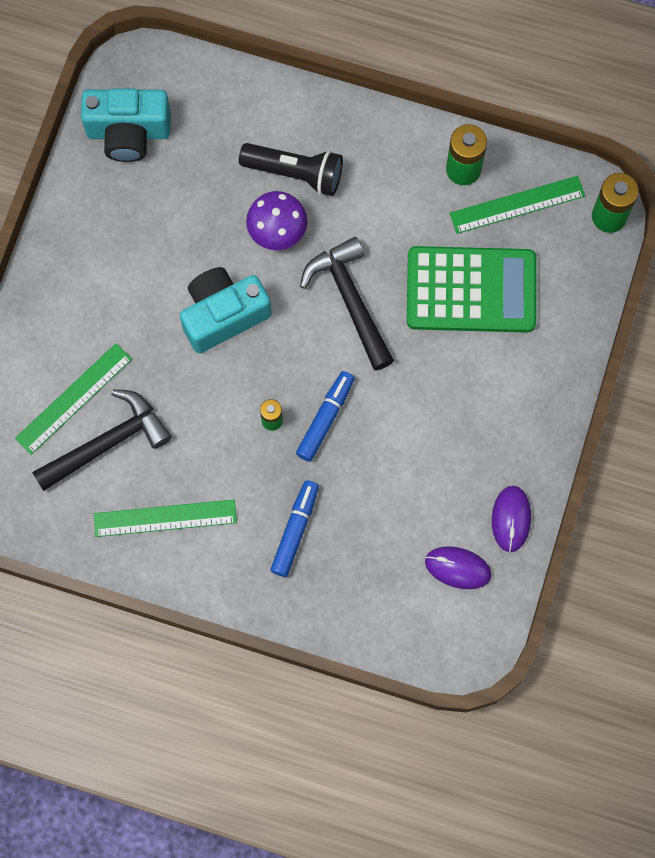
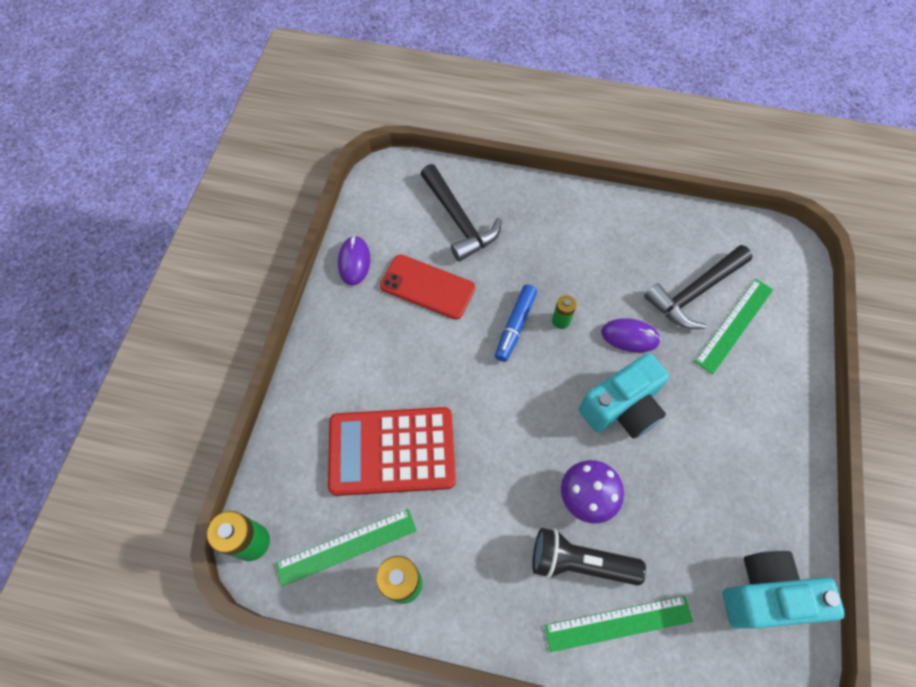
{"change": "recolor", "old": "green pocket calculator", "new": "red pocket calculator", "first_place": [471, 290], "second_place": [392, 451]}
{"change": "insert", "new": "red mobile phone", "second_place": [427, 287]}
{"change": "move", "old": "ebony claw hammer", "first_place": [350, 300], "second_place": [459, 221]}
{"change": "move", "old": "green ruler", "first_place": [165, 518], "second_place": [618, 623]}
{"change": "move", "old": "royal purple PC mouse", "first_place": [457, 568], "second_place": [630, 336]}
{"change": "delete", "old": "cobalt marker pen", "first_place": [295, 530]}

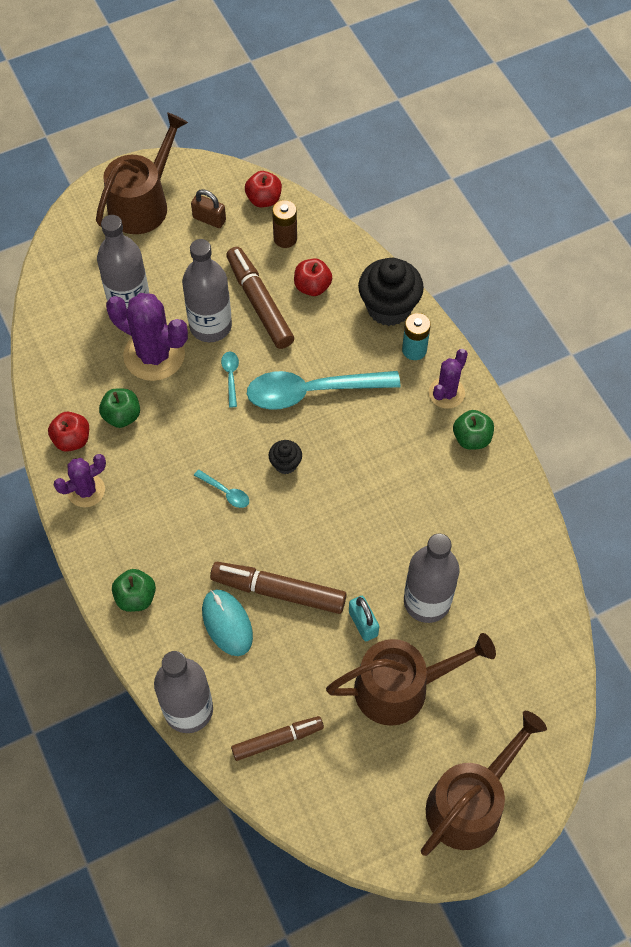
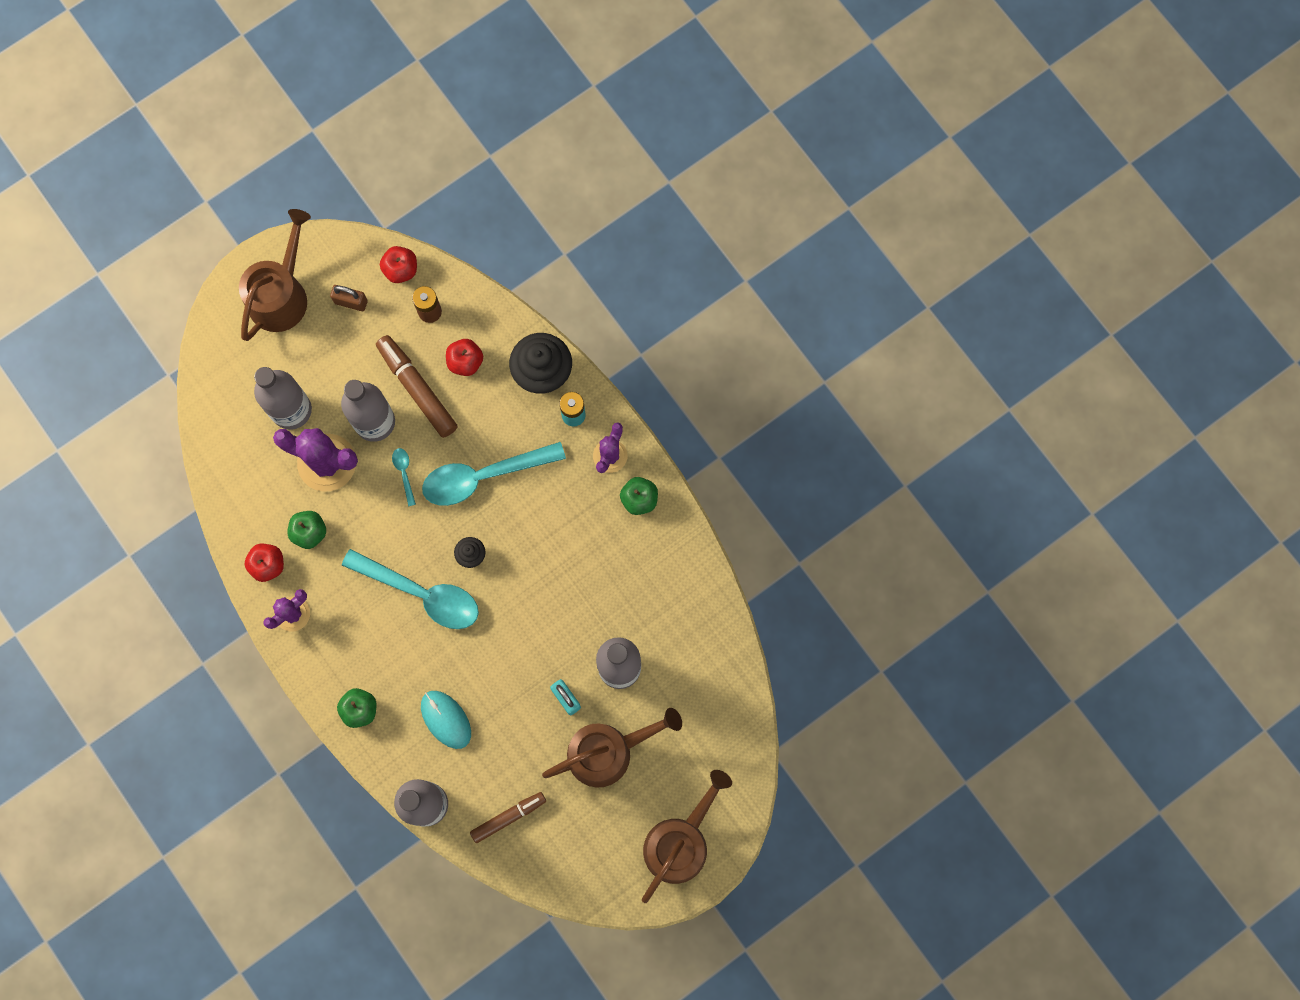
{"change": "resize", "old": "teal tablespoon", "first_place": [225, 492], "second_place": [421, 593], "factor": 2.44}
{"change": "delete", "old": "dark brown marker pen", "first_place": [278, 591]}

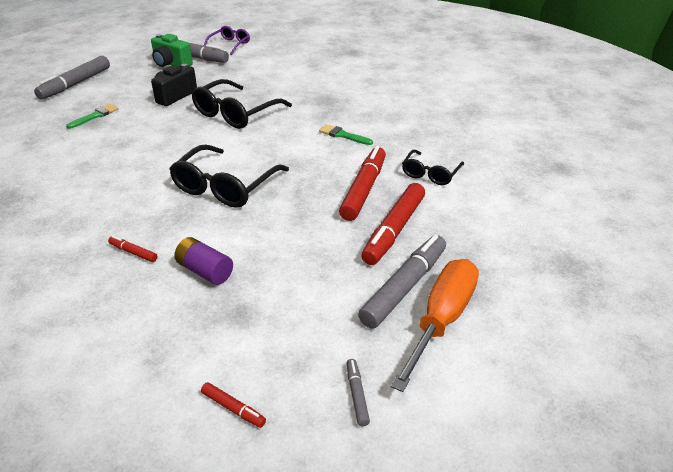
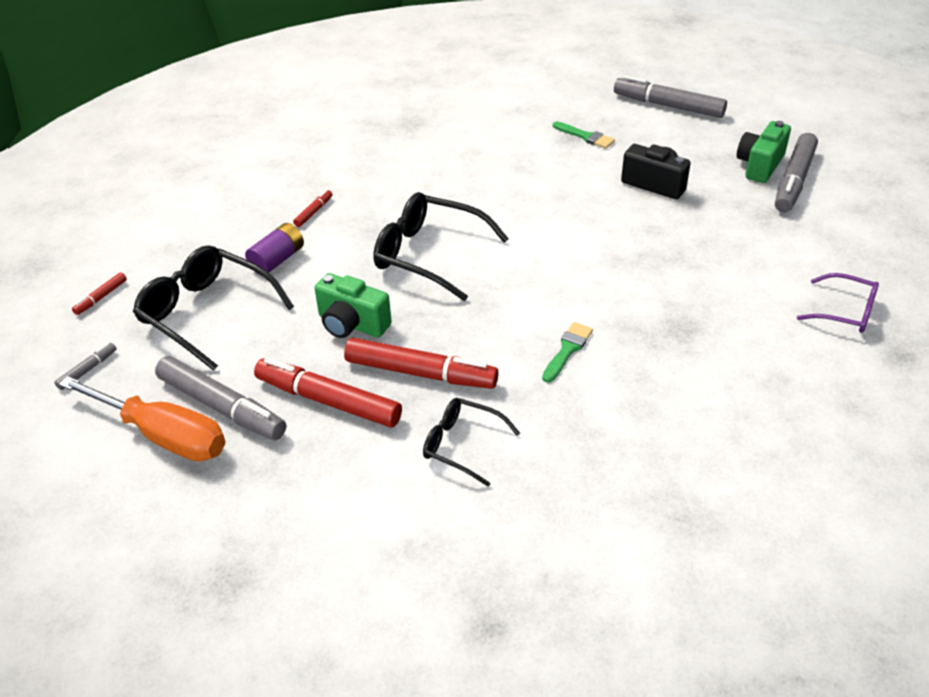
{"change": "rotate", "old": "ash-grey marker pen", "first_place": [357, 395], "second_place": [87, 370], "degrees": -45}
{"change": "move", "old": "ebony eyeglasses", "first_place": [236, 113], "second_place": [207, 313]}
{"change": "insert", "new": "green photo camera", "second_place": [352, 324]}
{"change": "move", "old": "royal purple eyeglasses", "first_place": [229, 45], "second_place": [845, 312]}

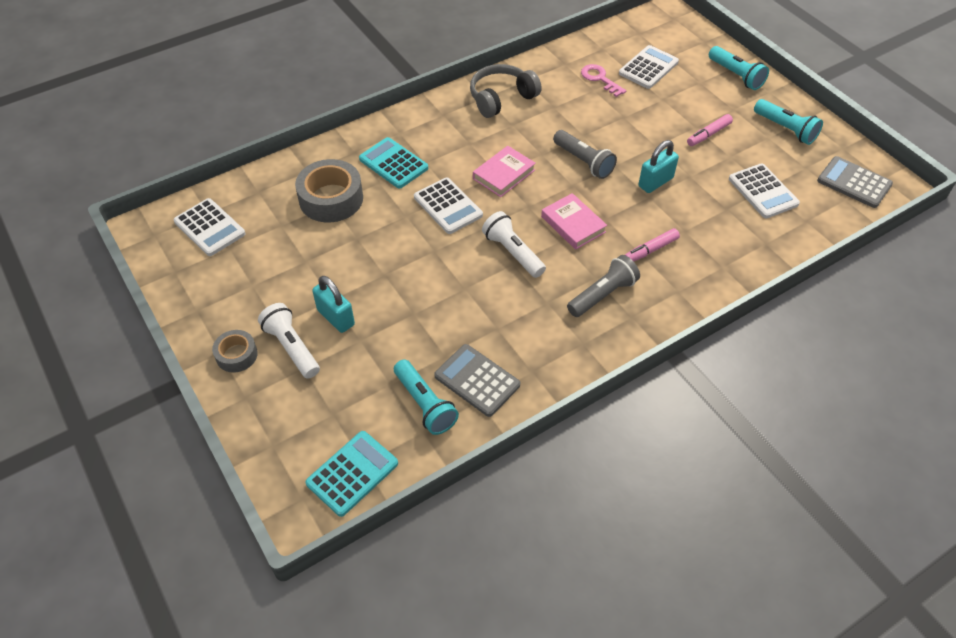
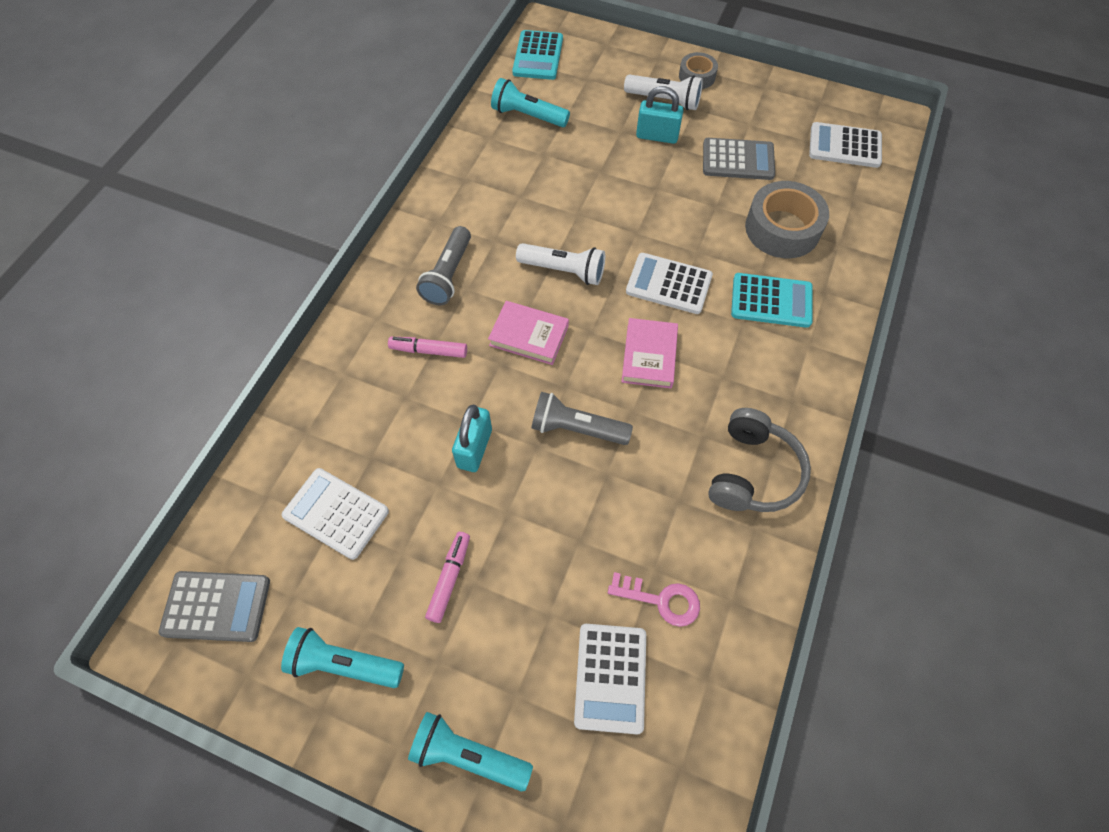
{"change": "rotate", "old": "rosy marker pen", "first_place": [651, 250], "second_place": [429, 351], "degrees": -105}
{"change": "move", "old": "ash-grey pocket calculator", "first_place": [477, 380], "second_place": [738, 160]}

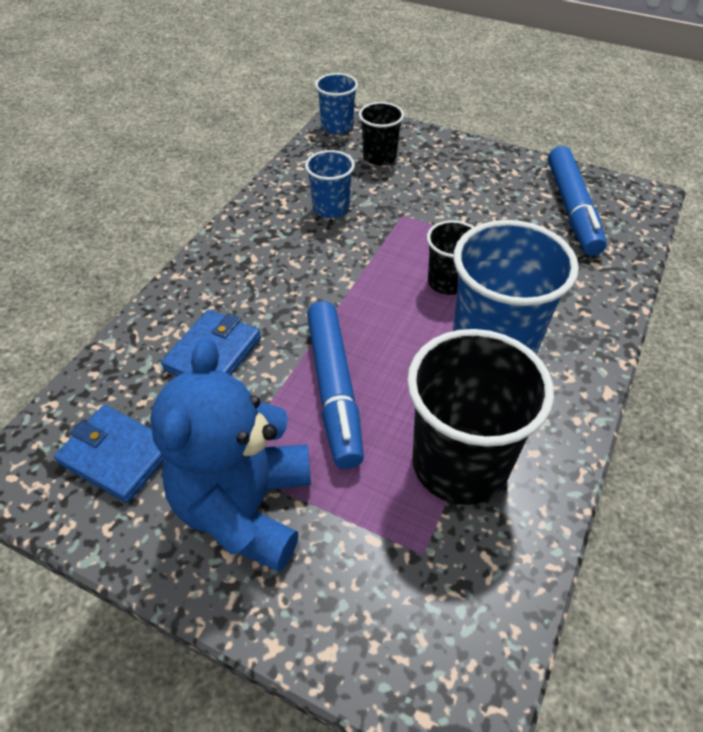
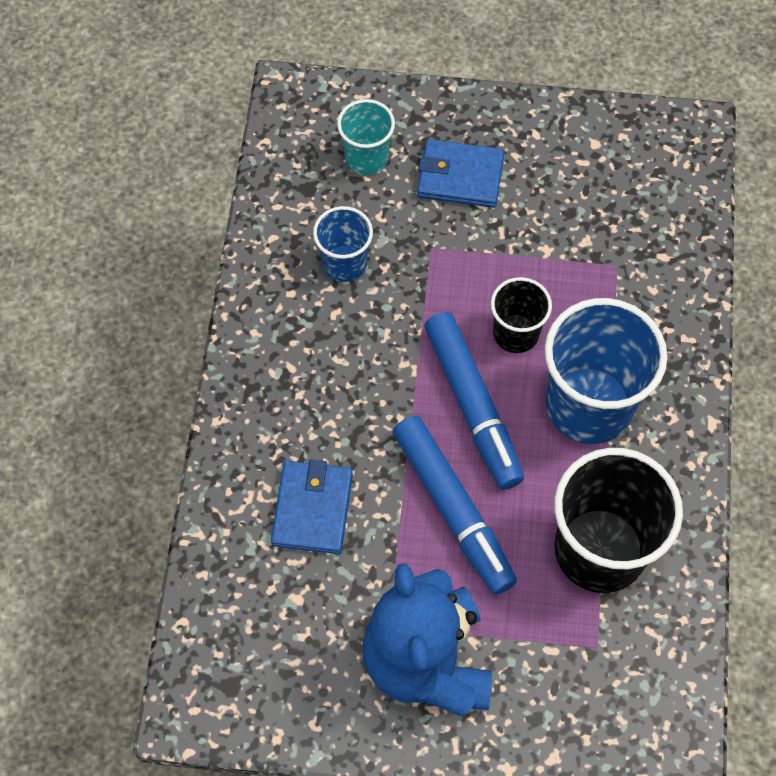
{"change": "recolor", "old": "ebony beaker", "new": "teal beaker", "first_place": [379, 157], "second_place": [366, 157]}
{"change": "move", "old": "cobalt wallet", "first_place": [117, 456], "second_place": [460, 177]}
{"change": "move", "old": "cobalt marker pen", "first_place": [572, 209], "second_place": [473, 406]}
{"change": "delete", "old": "cobalt beaker", "first_place": [337, 126]}

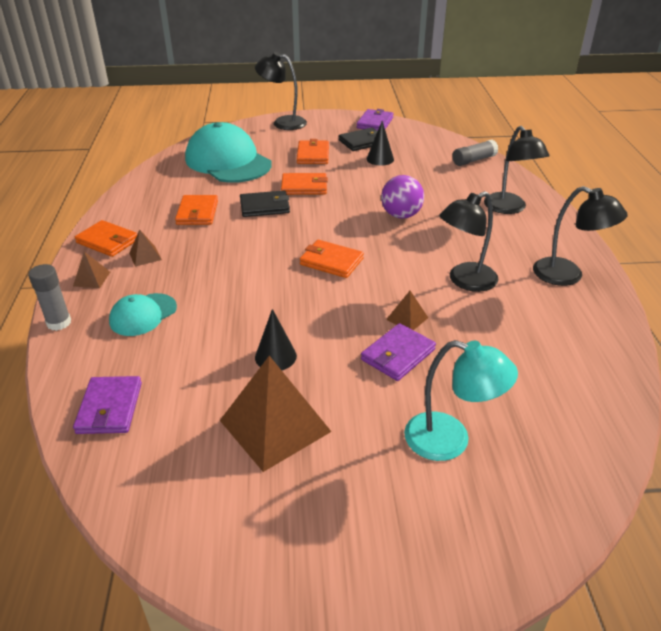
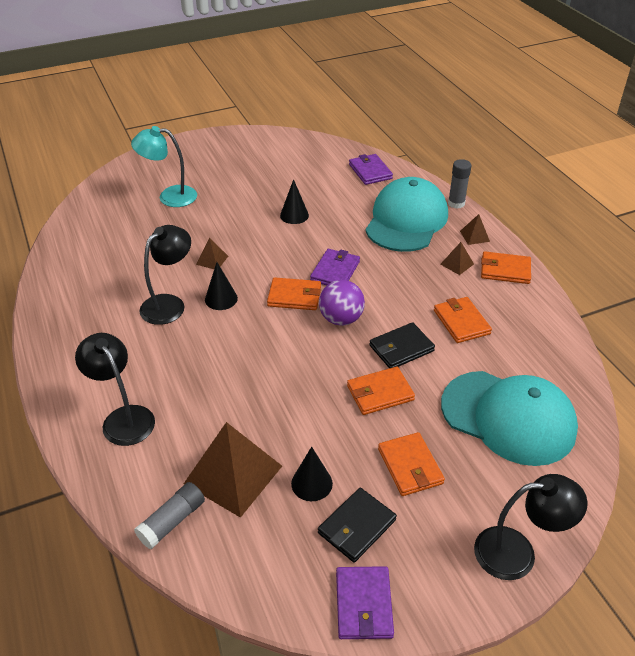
{"change": "move", "old": "dark brown solid pyramid", "first_place": [275, 426], "second_place": [233, 474]}
{"change": "insert", "new": "ebony cone shape", "second_place": [221, 299]}
{"change": "move", "old": "royal purple wallet", "first_place": [398, 354], "second_place": [335, 271]}
{"change": "move", "old": "royal purple ball", "first_place": [401, 215], "second_place": [341, 319]}
{"change": "resize", "old": "teal peaked cap", "first_place": [143, 315], "second_place": [406, 220], "factor": 1.97}
{"change": "delete", "old": "ebony lamp", "first_place": [567, 276]}

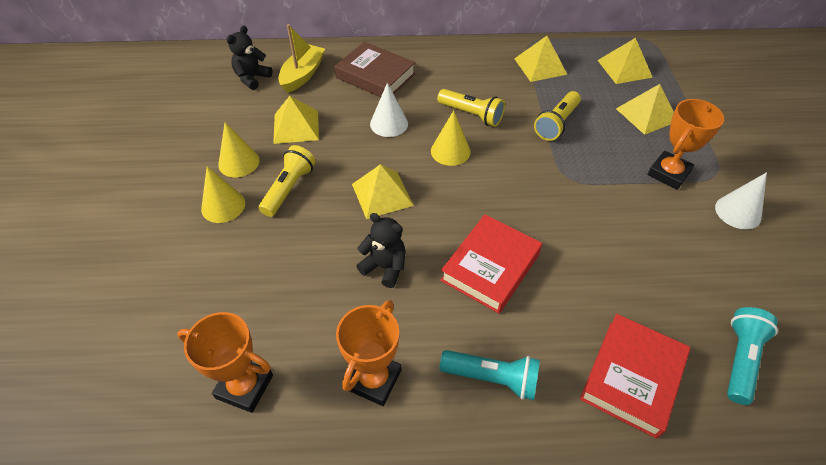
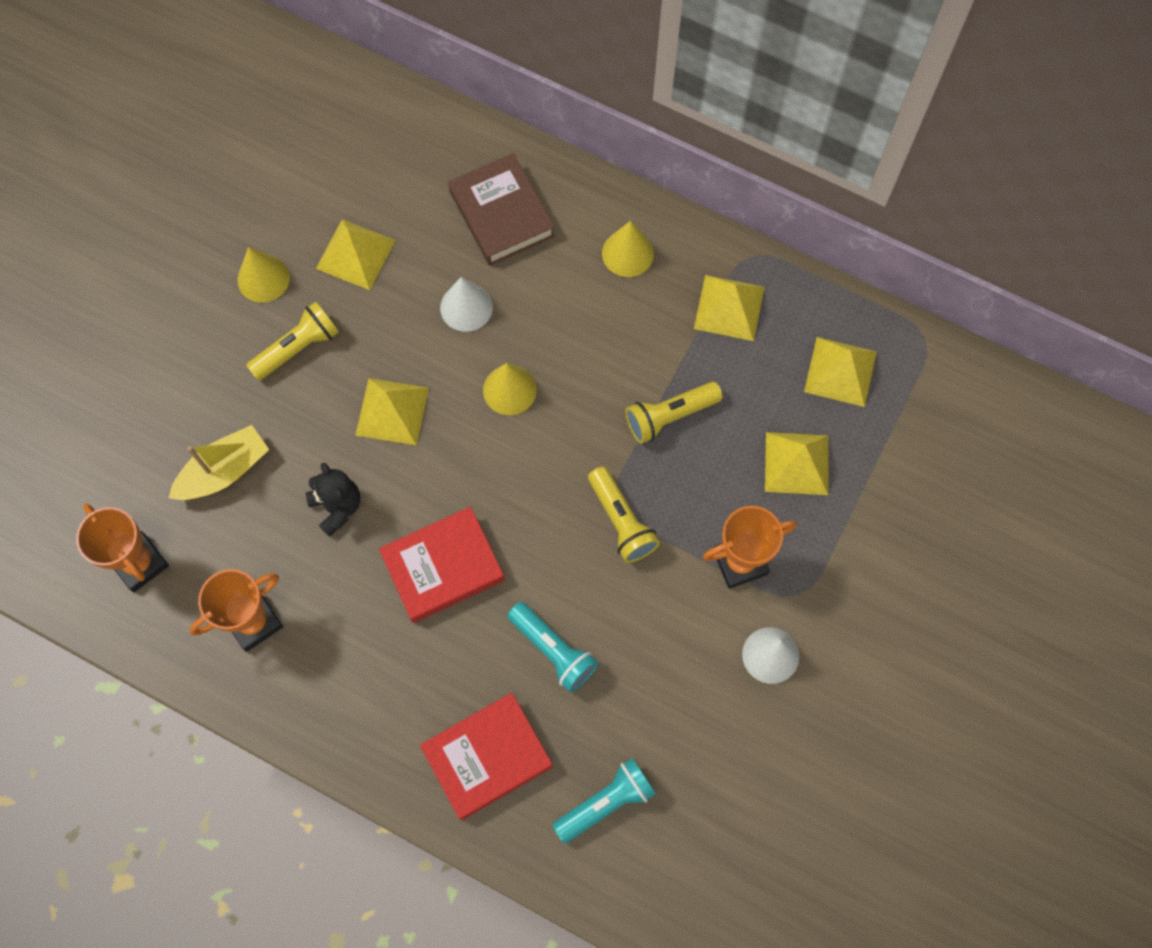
{"change": "move", "old": "golden sailboat", "first_place": [303, 75], "second_place": [224, 471]}
{"change": "move", "old": "teal pocket torch", "first_place": [492, 378], "second_place": [553, 650]}
{"change": "move", "old": "golden pocket torch", "first_place": [471, 115], "second_place": [621, 521]}
{"change": "move", "old": "golden cone shape", "first_place": [223, 206], "second_place": [627, 253]}
{"change": "delete", "old": "ebony teddy bear", "first_place": [252, 78]}

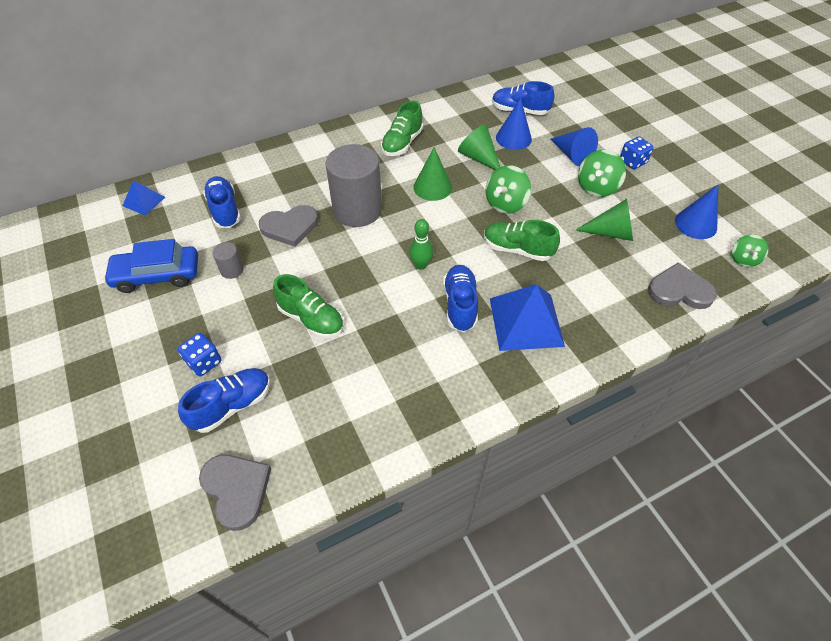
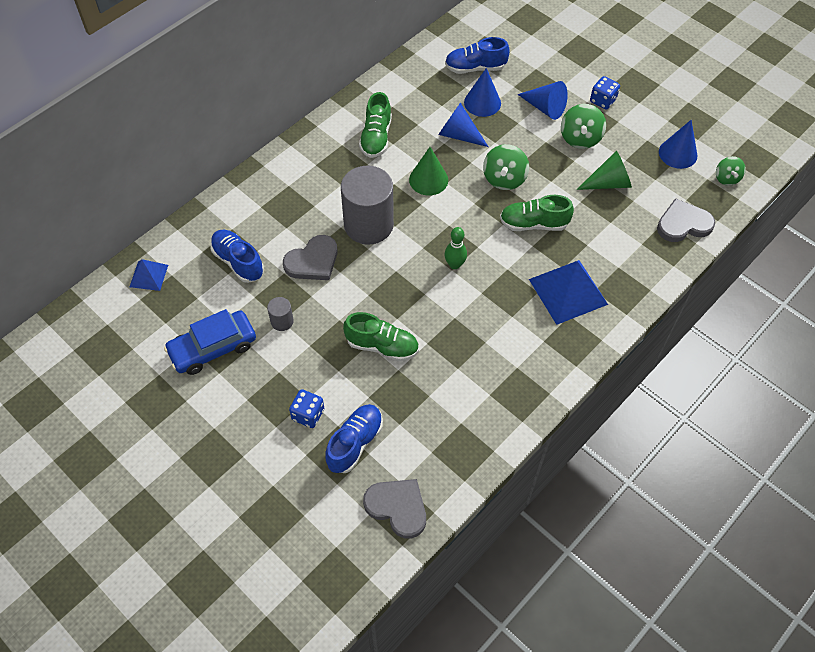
{"change": "recolor", "old": "green cone shape", "new": "cobalt cone shape", "first_place": [479, 158], "second_place": [458, 135]}
{"change": "delete", "old": "cobalt lace-up shoe", "first_place": [460, 305]}

